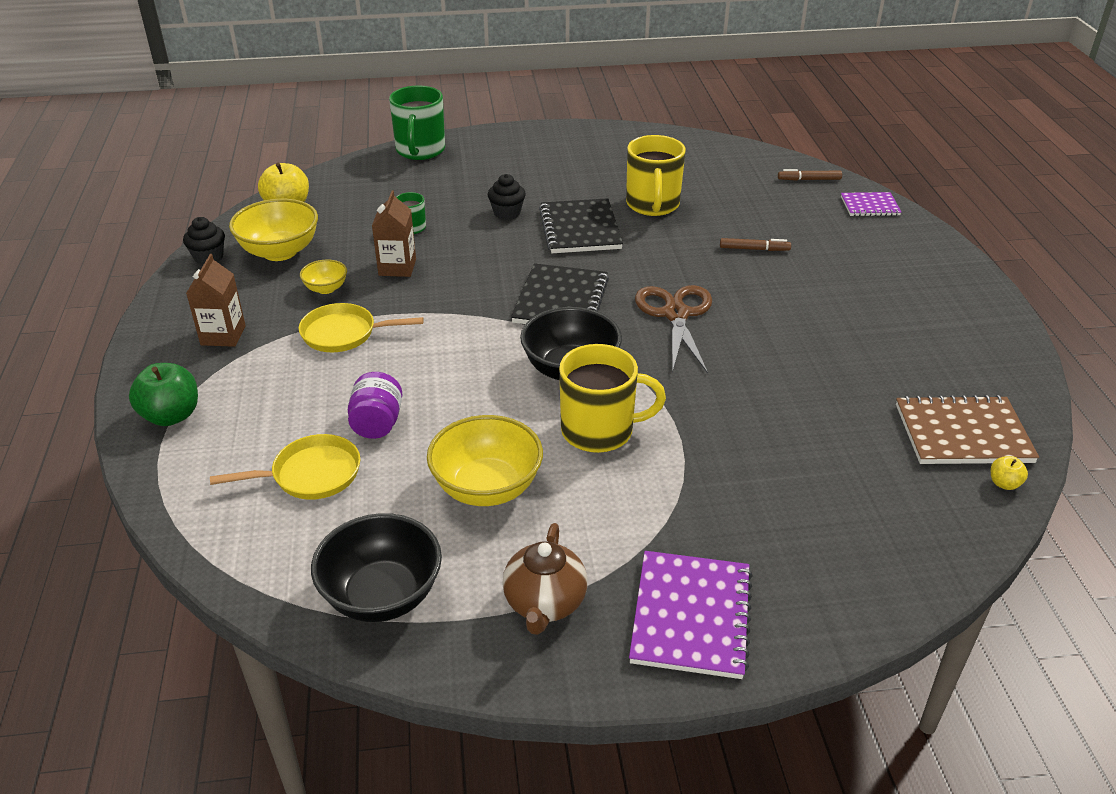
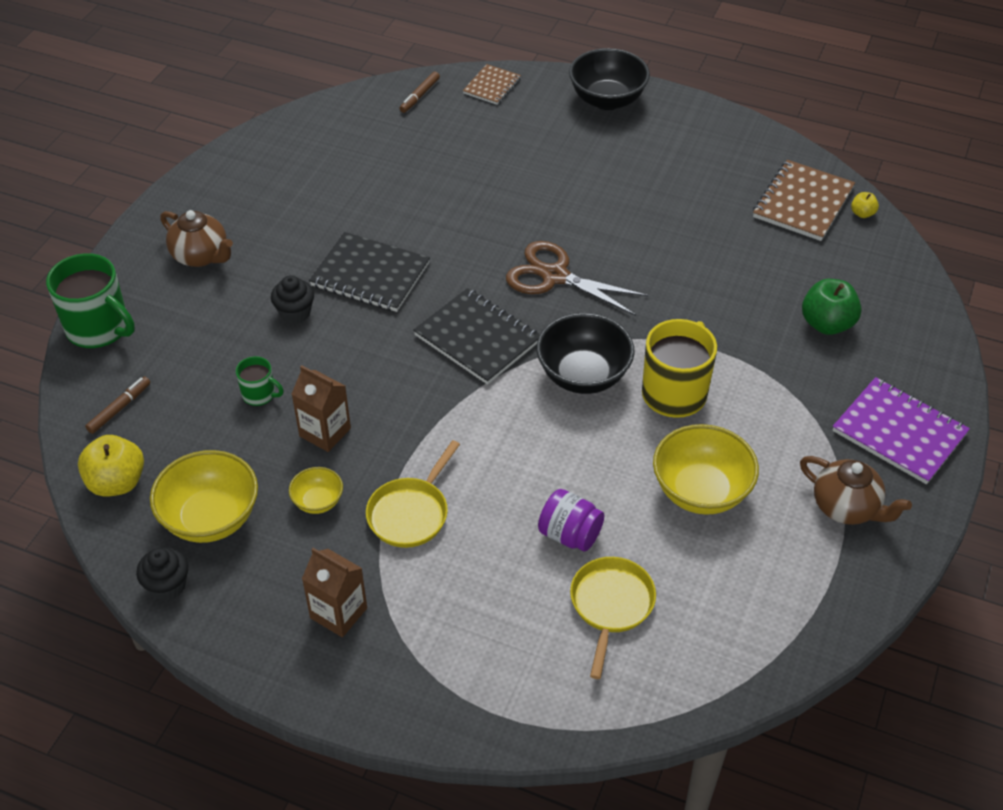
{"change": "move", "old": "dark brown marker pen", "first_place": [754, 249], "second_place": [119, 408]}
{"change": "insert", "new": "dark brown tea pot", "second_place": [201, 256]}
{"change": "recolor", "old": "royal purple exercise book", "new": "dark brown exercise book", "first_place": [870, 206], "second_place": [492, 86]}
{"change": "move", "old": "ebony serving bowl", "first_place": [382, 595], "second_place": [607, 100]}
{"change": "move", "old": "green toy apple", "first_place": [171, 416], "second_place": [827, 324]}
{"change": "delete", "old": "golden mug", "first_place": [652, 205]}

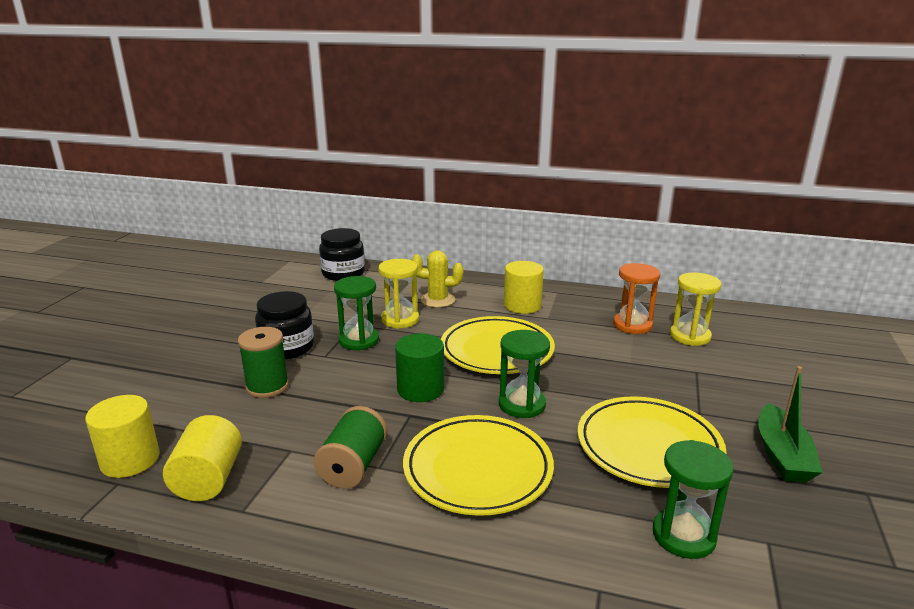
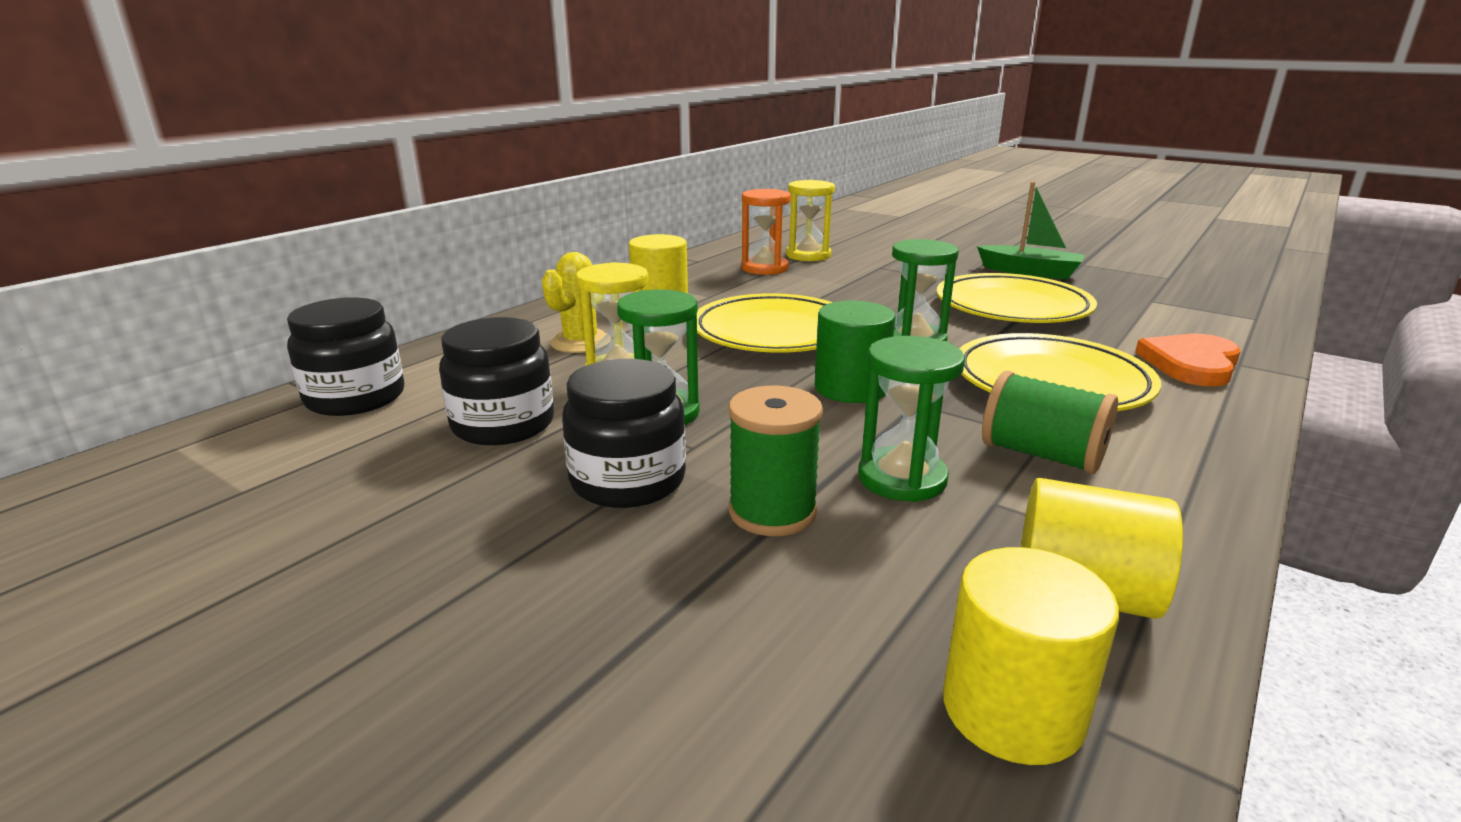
{"change": "insert", "new": "ebony preserve jar", "second_place": [503, 425]}
{"change": "move", "old": "green hourglass", "first_place": [683, 535], "second_place": [902, 478]}
{"change": "insert", "new": "orange-coloured heart shape", "second_place": [1191, 364]}

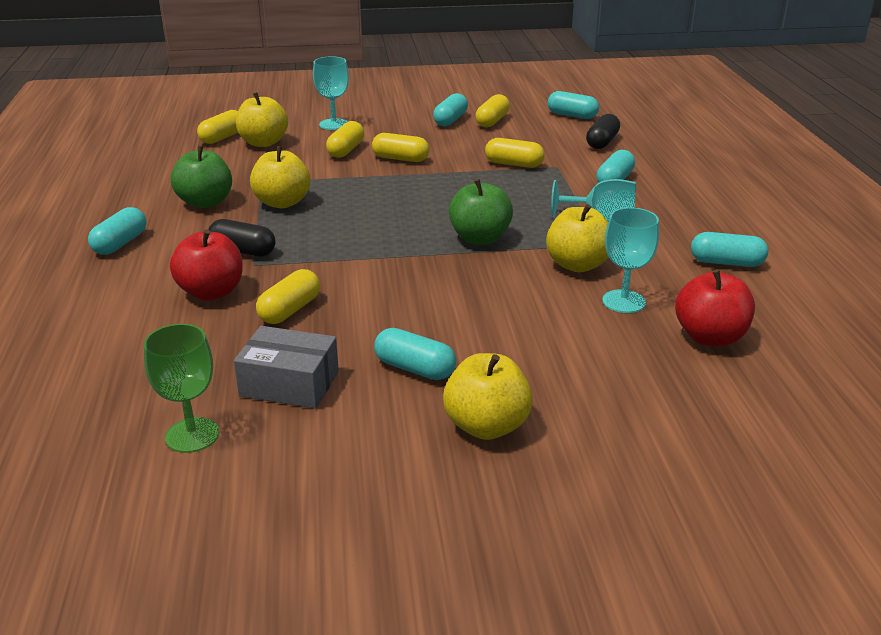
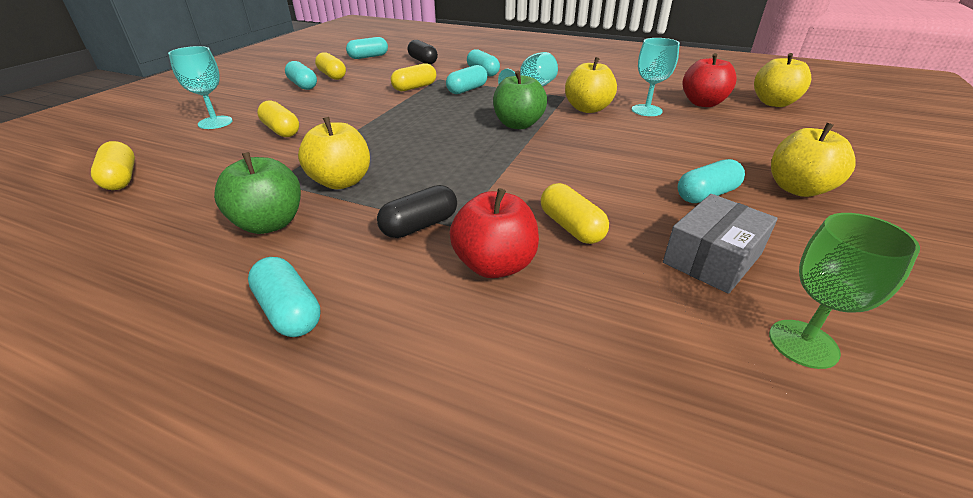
{"change": "move", "old": "teal pill shape", "first_place": [726, 263], "second_place": [467, 90]}
{"change": "move", "old": "golden toy apple", "first_place": [263, 143], "second_place": [774, 103]}
{"change": "delete", "old": "golden pill shape", "first_place": [400, 159]}

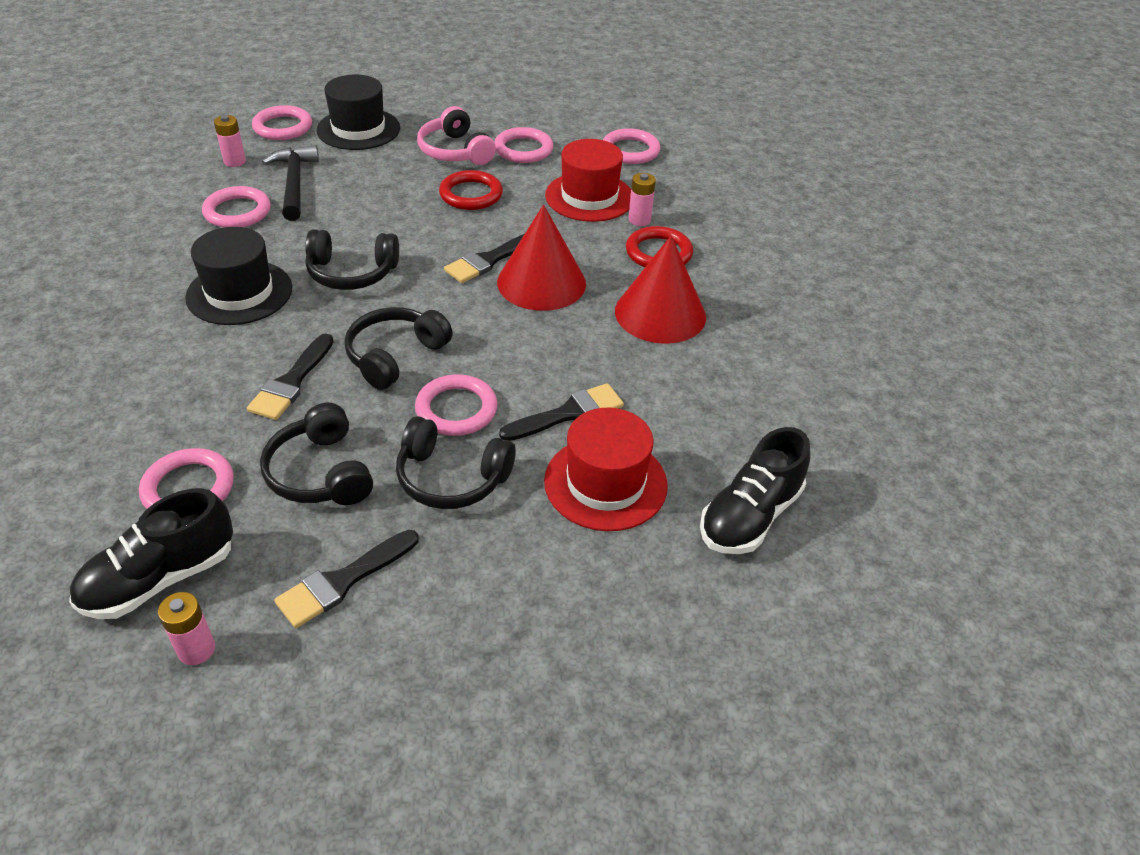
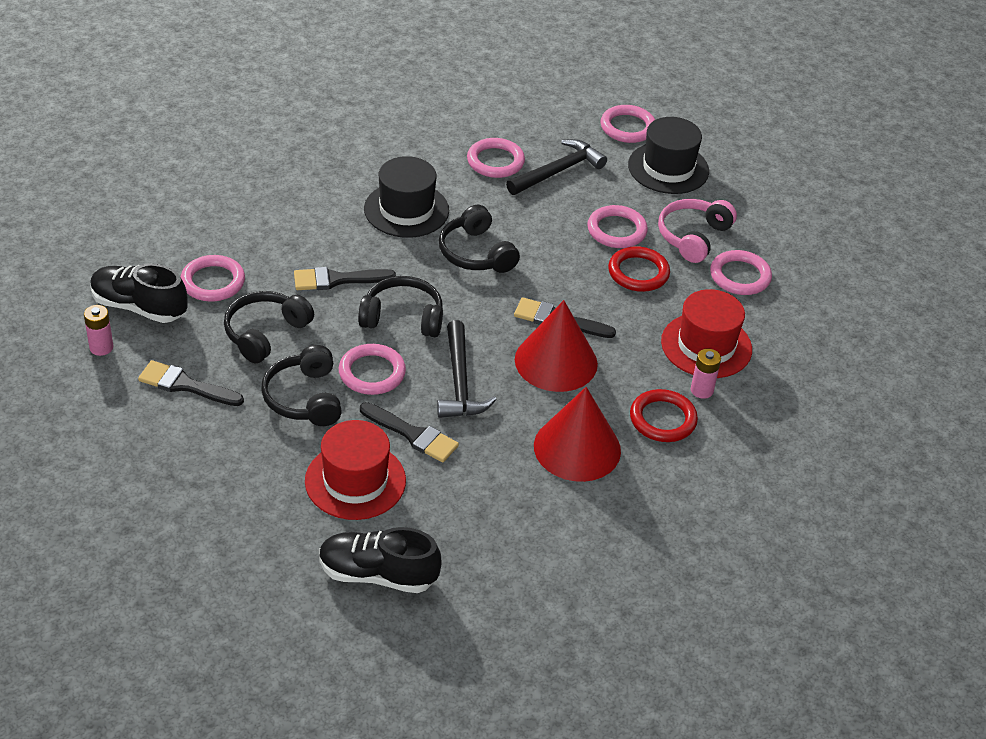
{"change": "insert", "new": "ebony claw hammer", "second_place": [459, 382]}
{"change": "move", "old": "rosy torus", "first_place": [630, 150], "second_place": [616, 230]}
{"change": "delete", "old": "rosy AA battery", "first_place": [234, 161]}

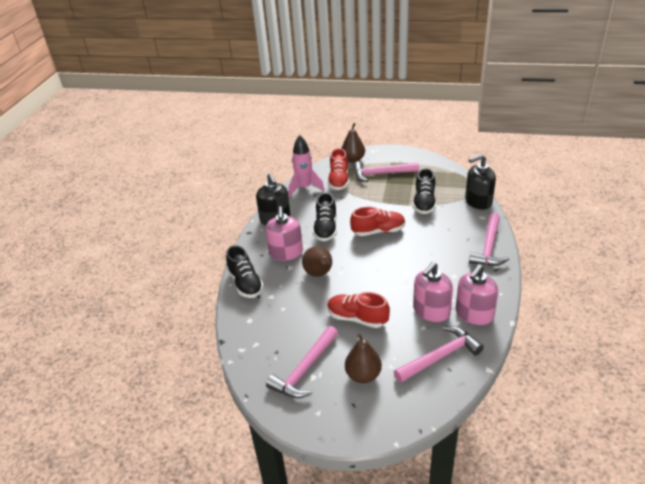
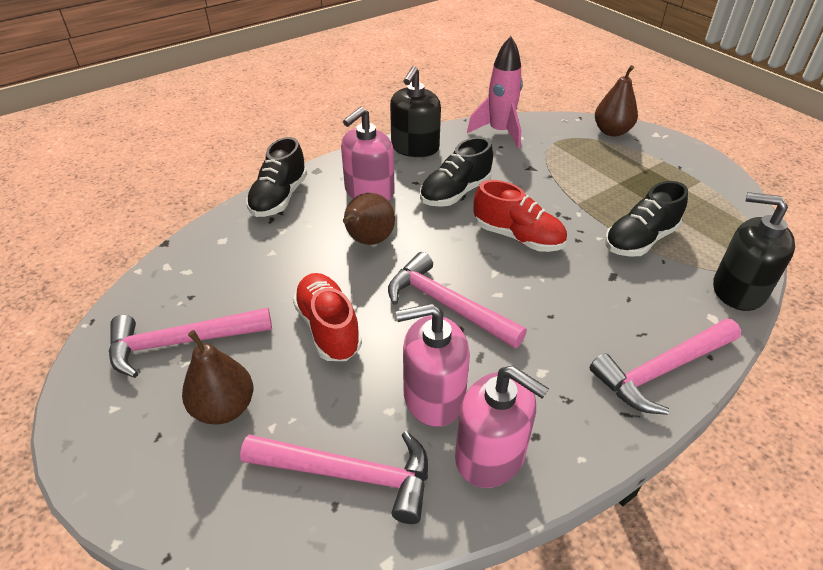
{"change": "move", "old": "rosy claw hammer", "first_place": [381, 174], "second_place": [447, 305]}
{"change": "rotate", "old": "rosy soap dispenser", "first_place": [474, 314], "second_place": [490, 455], "degrees": -135}
{"change": "delete", "old": "red lace-up shoe", "first_place": [339, 180]}

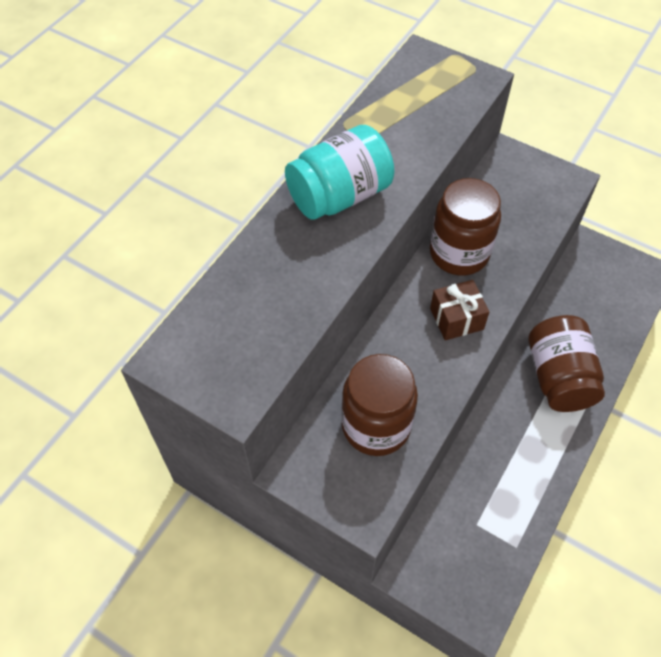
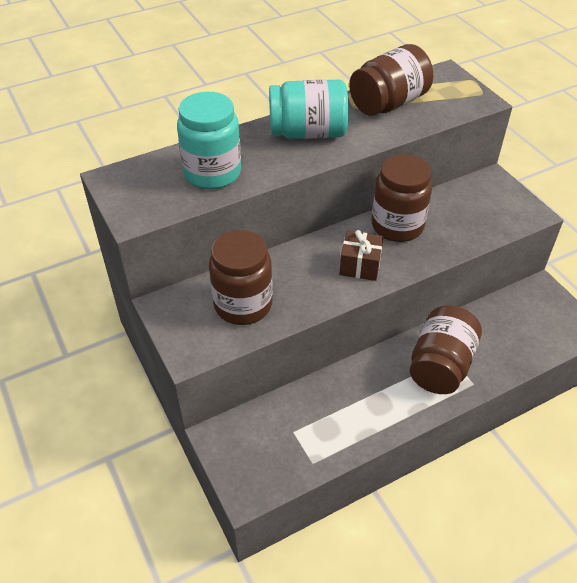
{"change": "insert", "new": "teal preserve jar", "second_place": [212, 173]}
{"change": "insert", "new": "dark brown preserve jar", "second_place": [388, 103]}

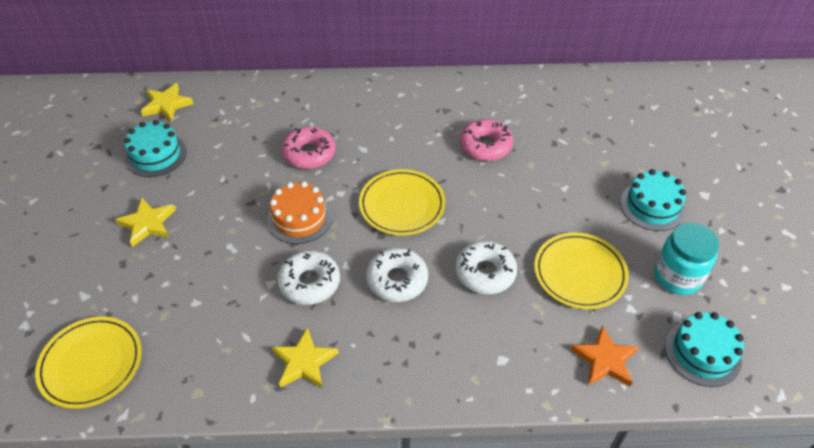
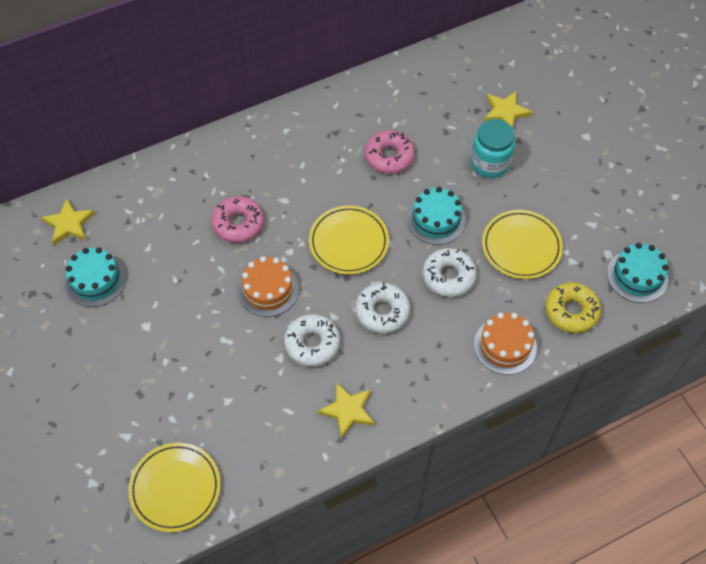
{"change": "move", "old": "teal cake", "first_place": [652, 206], "second_place": [436, 219]}
{"change": "move", "old": "teal preserve jar", "first_place": [677, 276], "second_place": [490, 163]}
{"change": "insert", "new": "orange-coloured cake", "second_place": [505, 345]}
{"change": "move", "old": "golden star shape", "first_place": [147, 224], "second_place": [505, 112]}
{"change": "replace", "old": "orange-coloured star shape", "new": "golden donut", "first_place": [605, 360], "second_place": [571, 311]}

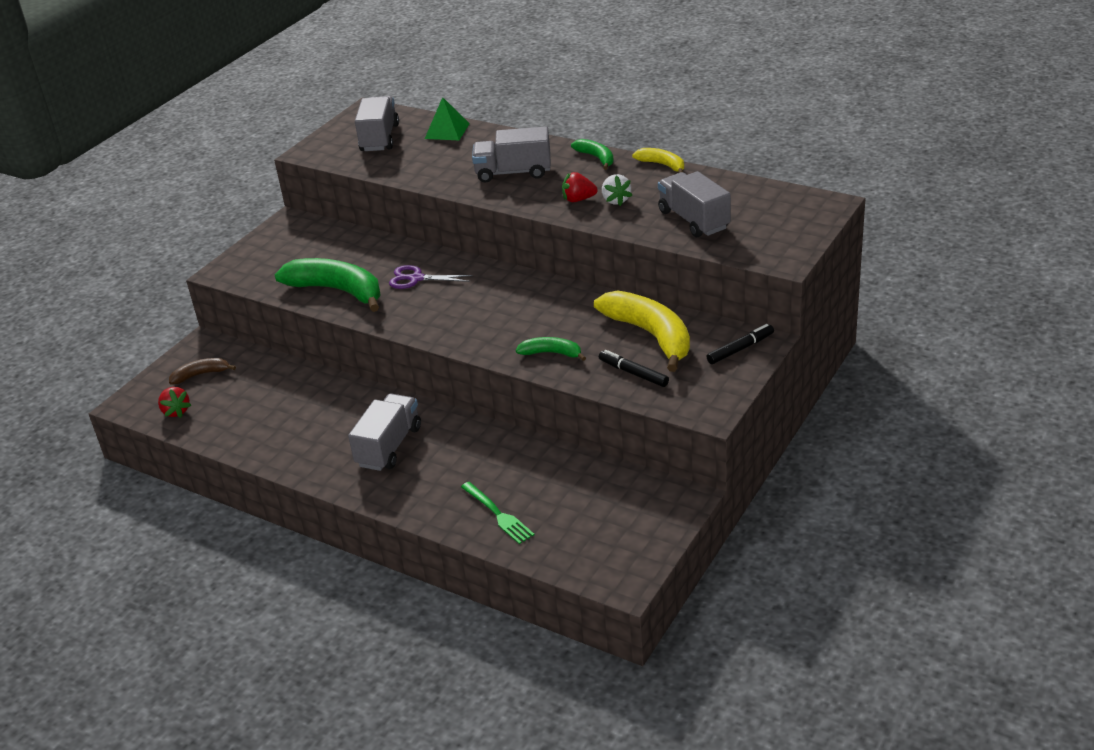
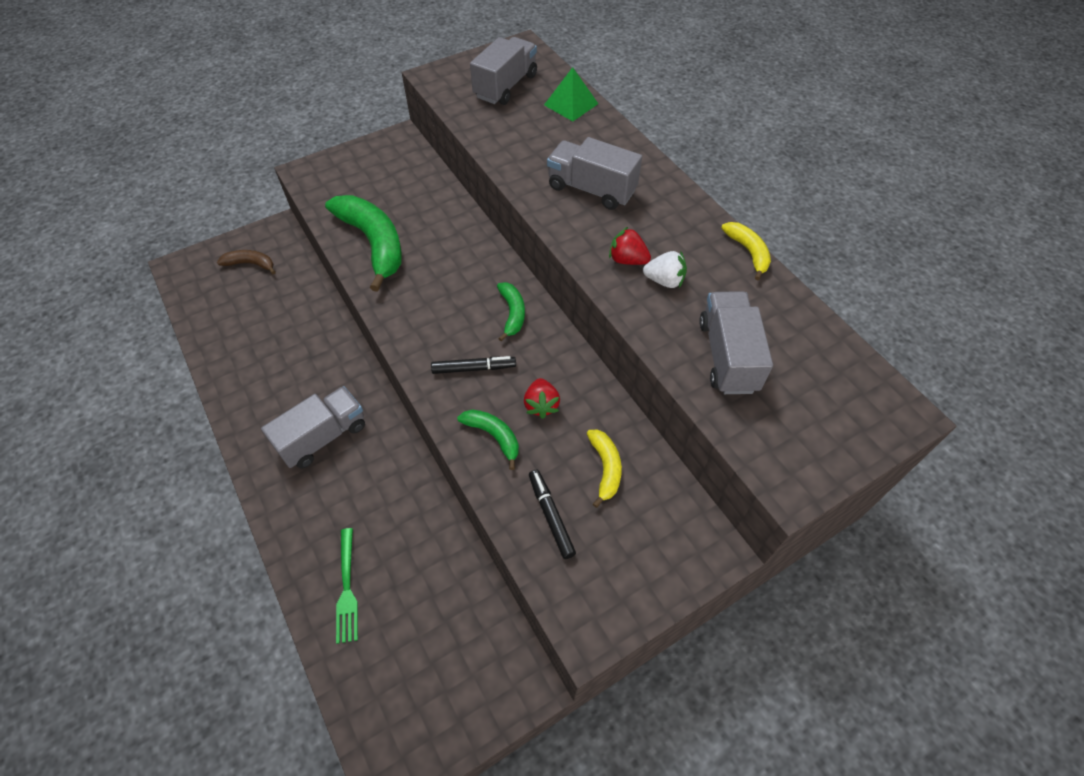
{"change": "move", "old": "ebony marker pen", "first_place": [740, 349], "second_place": [474, 368]}
{"change": "move", "old": "green toy banana", "first_place": [596, 158], "second_place": [512, 313]}
{"change": "move", "old": "red berry", "first_place": [176, 411], "second_place": [541, 405]}
{"change": "resize", "old": "golden toy banana", "first_place": [650, 335], "second_place": [605, 468], "factor": 0.51}
{"change": "rotate", "old": "pure white berry", "first_place": [616, 200], "second_place": [664, 281], "degrees": -90}
{"change": "delete", "old": "royal purple shears", "first_place": [416, 278]}

